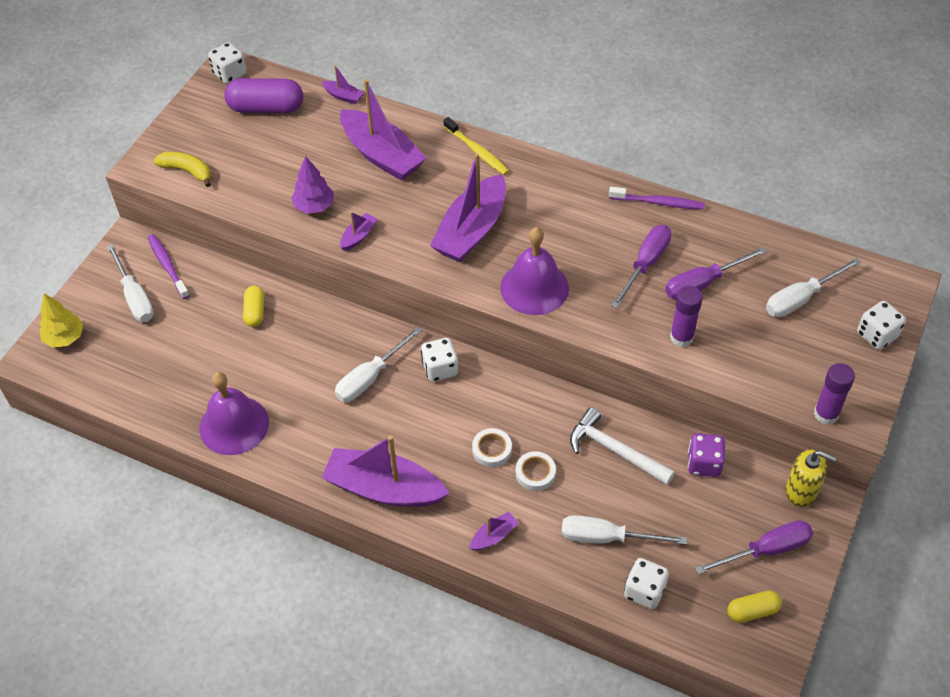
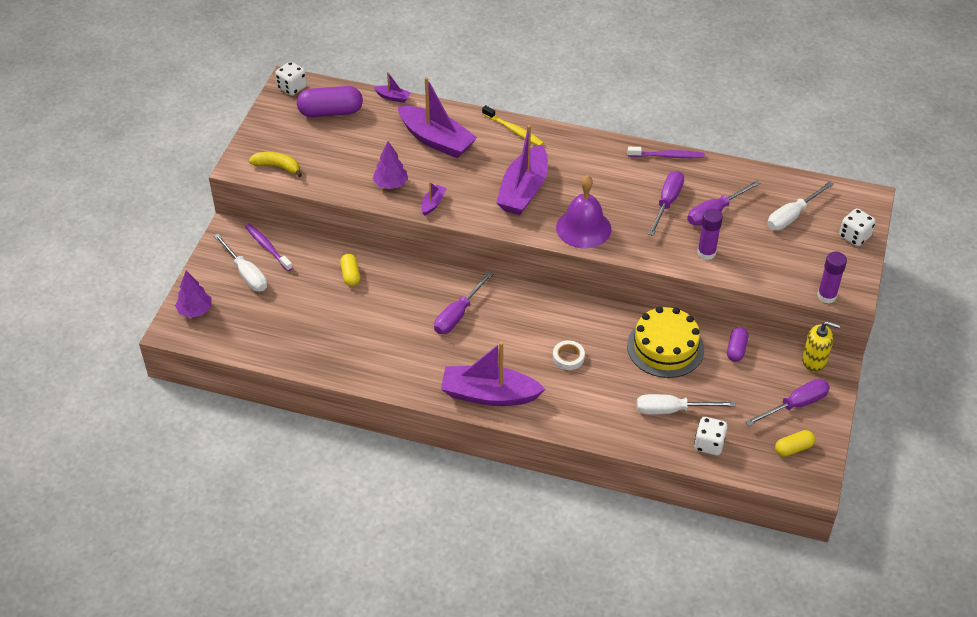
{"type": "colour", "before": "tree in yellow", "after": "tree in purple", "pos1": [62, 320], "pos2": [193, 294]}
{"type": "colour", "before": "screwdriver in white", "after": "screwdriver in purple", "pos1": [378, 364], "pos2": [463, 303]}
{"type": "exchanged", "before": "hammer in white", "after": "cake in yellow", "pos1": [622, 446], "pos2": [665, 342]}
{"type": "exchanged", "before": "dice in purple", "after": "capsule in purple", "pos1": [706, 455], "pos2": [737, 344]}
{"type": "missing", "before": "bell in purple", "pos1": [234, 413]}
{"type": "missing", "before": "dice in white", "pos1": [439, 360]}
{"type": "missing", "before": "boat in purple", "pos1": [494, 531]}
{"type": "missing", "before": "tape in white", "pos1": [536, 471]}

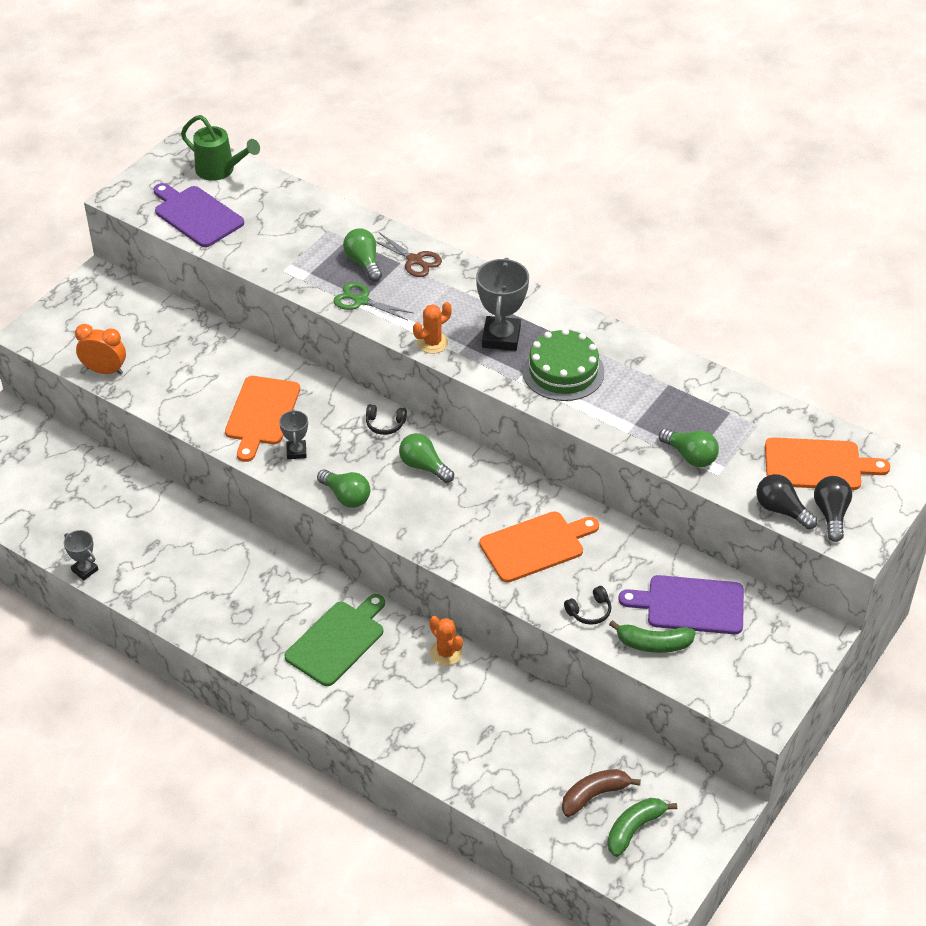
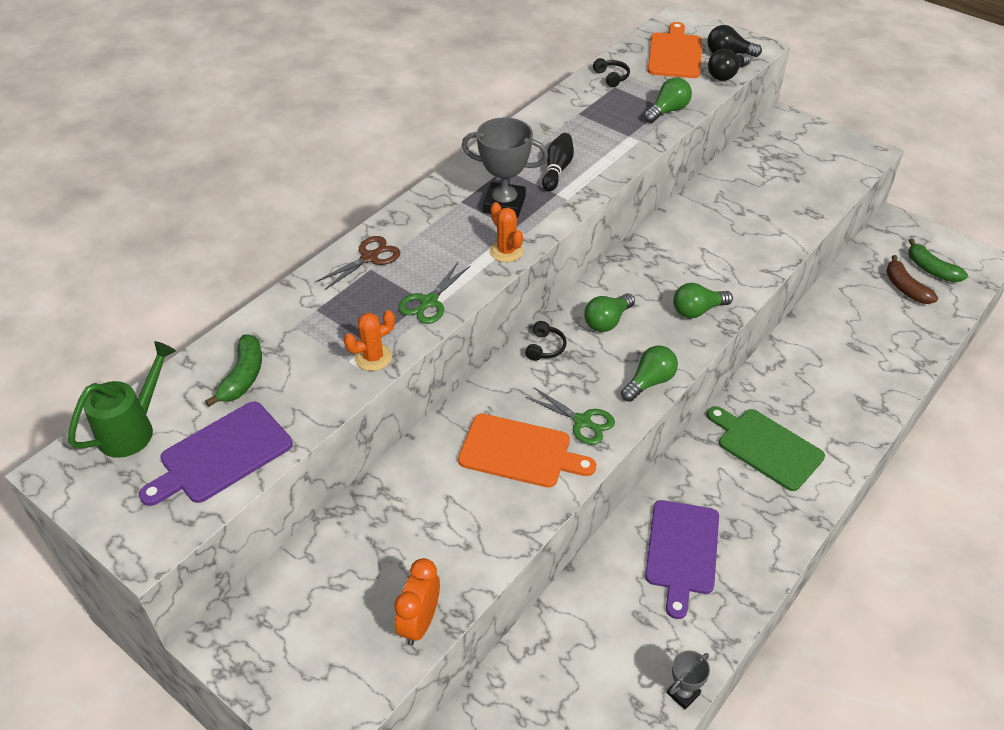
{"type": "relocated", "before": "banana in green", "pos1": [652, 636], "pos2": [233, 370]}
{"type": "relocated", "before": "cactus in orange", "pos1": [446, 641], "pos2": [369, 340]}
{"type": "exchanged", "before": "trophy in grey", "after": "scissors in green", "pos1": [293, 434], "pos2": [570, 416]}
{"type": "exchanged", "before": "cake in green", "after": "bowling pin in black", "pos1": [563, 365], "pos2": [558, 162]}
{"type": "relocated", "before": "headphones in black", "pos1": [587, 605], "pos2": [611, 72]}
{"type": "relocated", "before": "cutting board in purple", "pos1": [681, 604], "pos2": [682, 559]}
{"type": "relocated", "before": "light bulb in green", "pos1": [362, 254], "pos2": [703, 300]}
{"type": "missing", "before": "cutting board in orange", "pos1": [539, 547]}

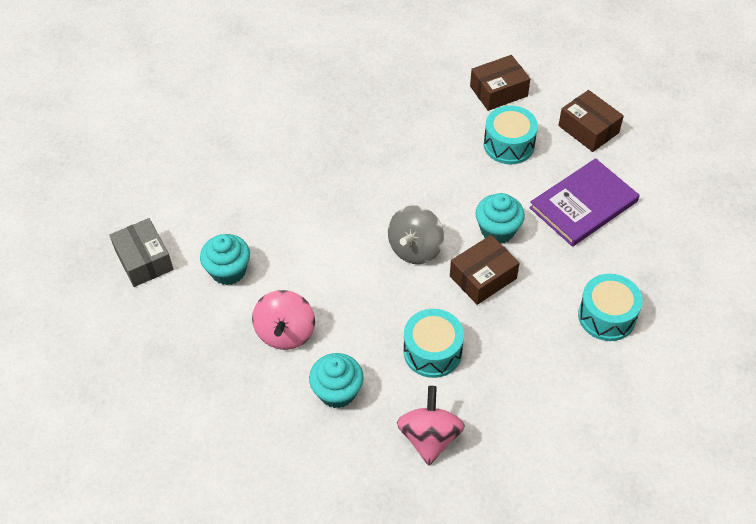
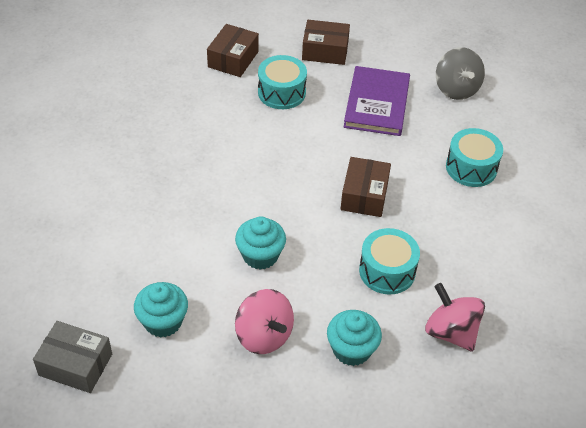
{"type": "relocated", "before": "cupcake in turquoise", "pos1": [500, 218], "pos2": [260, 243]}
{"type": "relocated", "before": "spinning top in grey", "pos1": [416, 234], "pos2": [460, 73]}

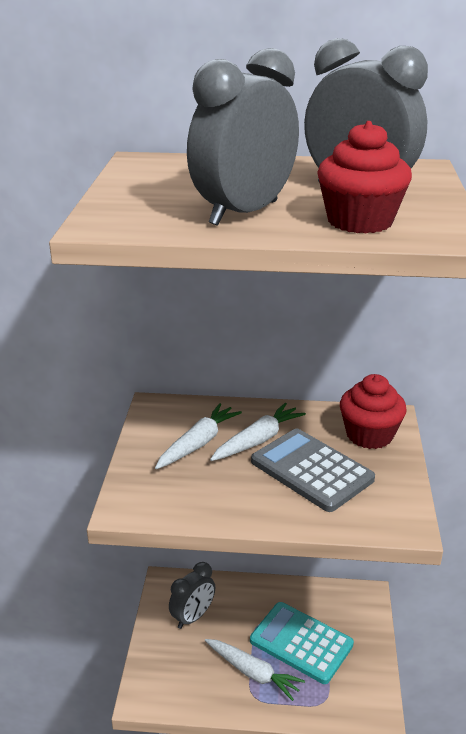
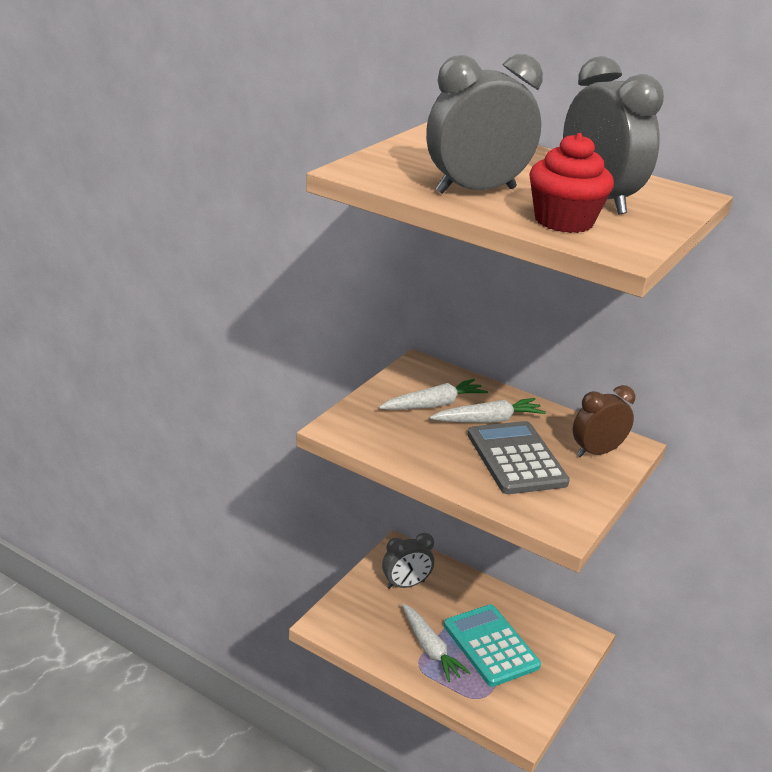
{"type": "exchanged", "before": "cupcake in red", "after": "clock in brown", "pos1": [373, 411], "pos2": [604, 421]}

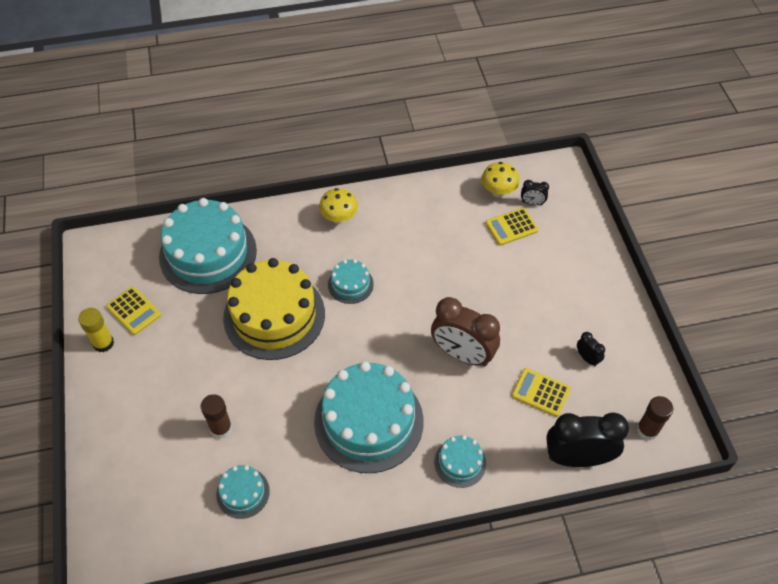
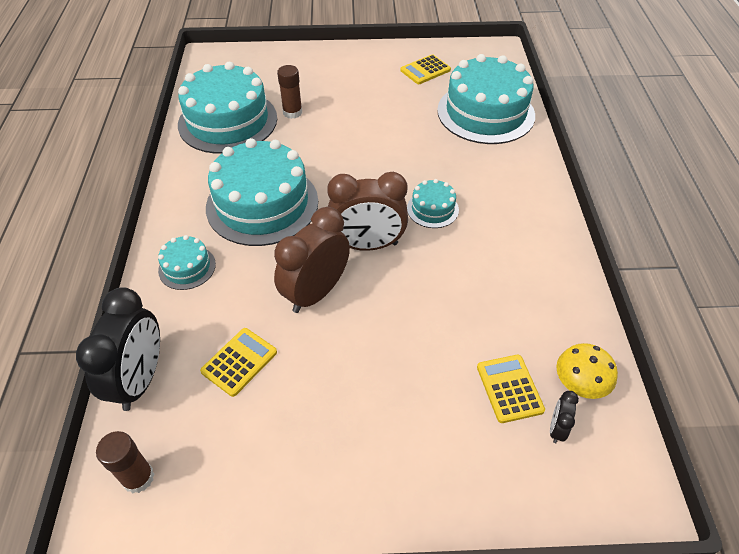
{"type": "size", "before": "cake in turquoise", "pos1": [243, 492], "pos2": [227, 108], "scale": 2.17}
{"type": "appeared", "after": "clock in brown", "pos2": [367, 211]}
{"type": "missing", "before": "glue stick in yellow", "pos1": [96, 330]}
{"type": "missing", "before": "cake in yellow", "pos1": [274, 309]}
{"type": "missing", "before": "mushroom in yellow", "pos1": [338, 206]}
{"type": "missing", "before": "clock in black", "pos1": [591, 349]}

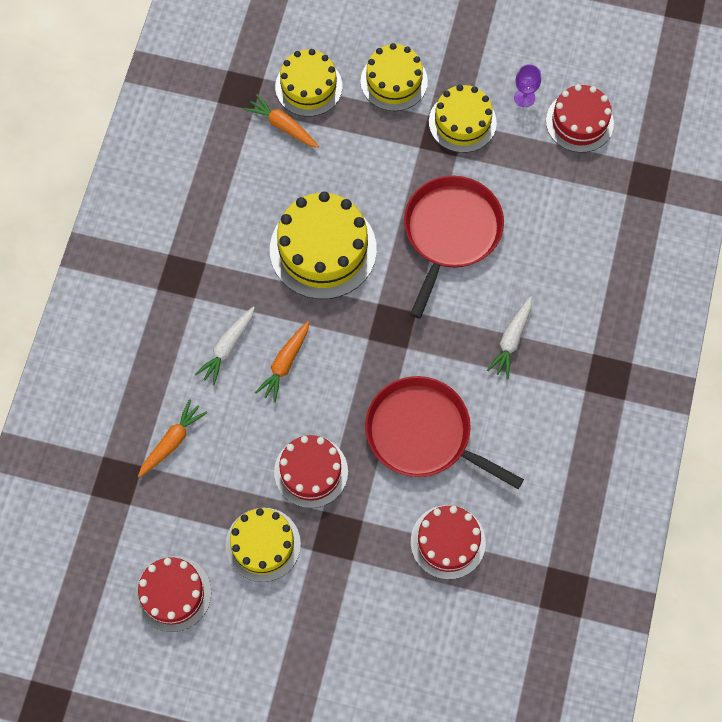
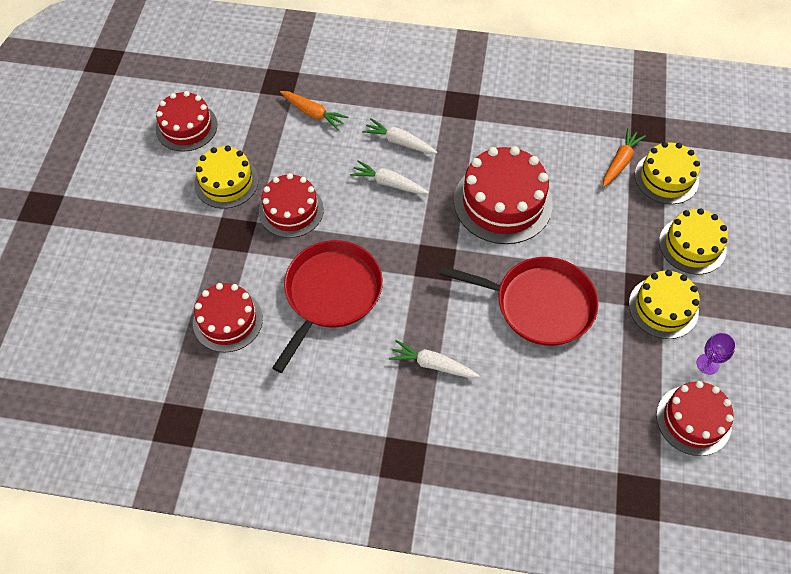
{"type": "colour", "before": "carrot in orange", "after": "carrot in white", "pos1": [282, 362], "pos2": [389, 177]}
{"type": "colour", "before": "cake in yellow", "after": "cake in red", "pos1": [323, 245], "pos2": [503, 195]}

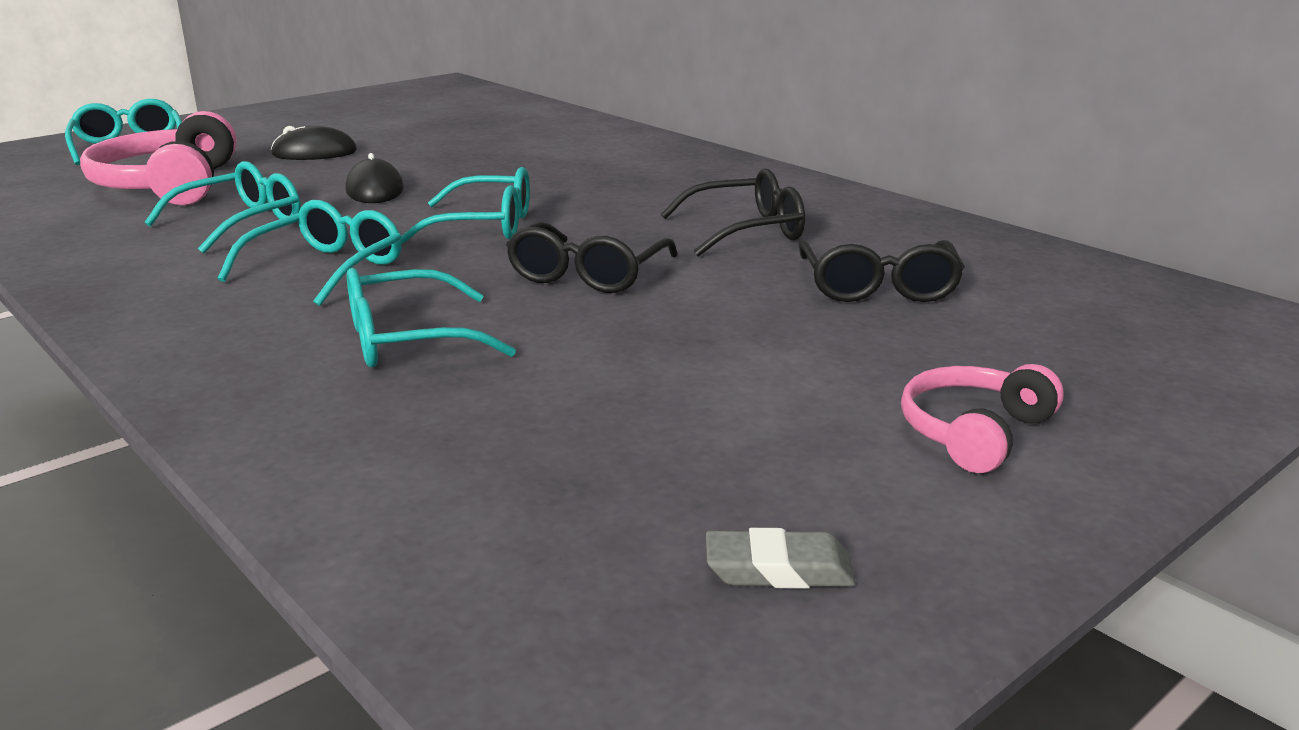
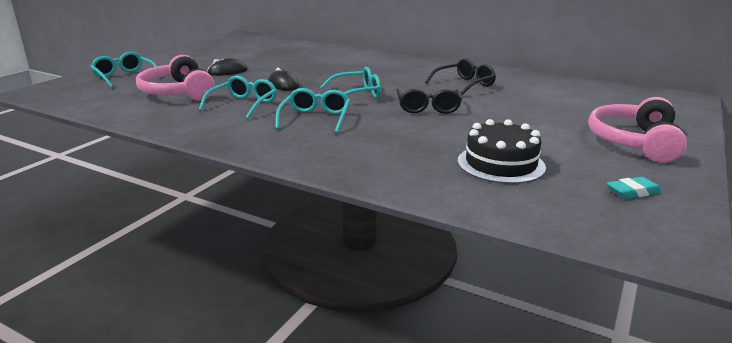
{"type": "appeared", "after": "cake in black", "pos2": [502, 151]}
{"type": "size", "before": "headphones in pink", "pos1": [982, 418], "pos2": [637, 130], "scale": 1.69}
{"type": "colour", "before": "eraser in grey", "after": "eraser in turquoise", "pos1": [781, 558], "pos2": [634, 188]}
{"type": "missing", "before": "glasses in turquoise", "pos1": [431, 317]}
{"type": "missing", "before": "glasses in black", "pos1": [882, 271]}

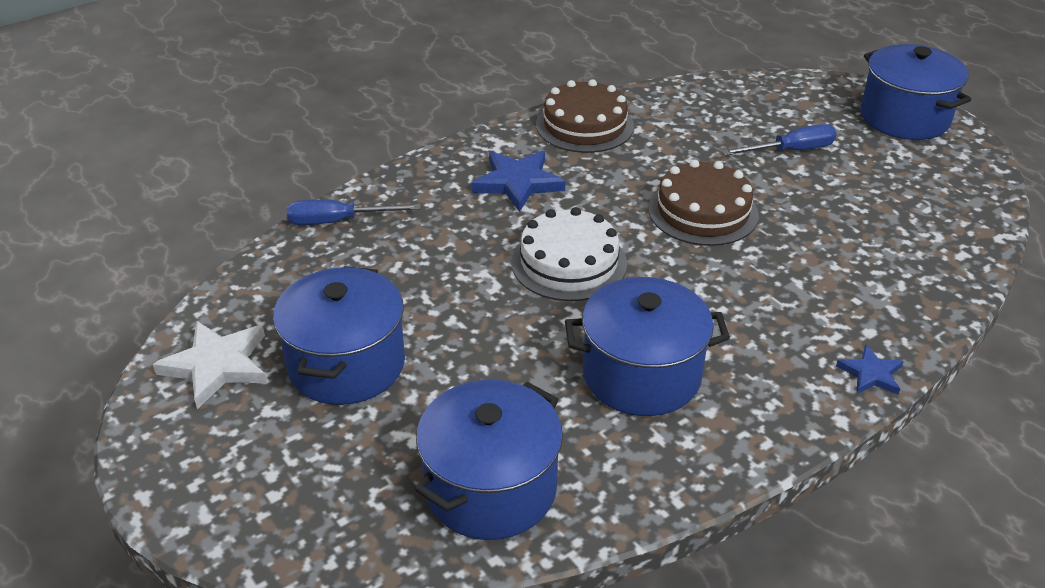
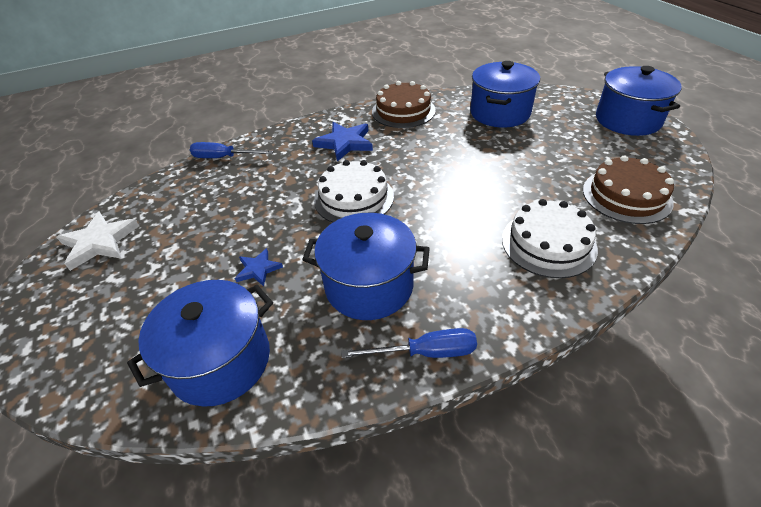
{"type": "relocated", "before": "star in blue", "pos1": [870, 369], "pos2": [259, 267]}
{"type": "relocated", "before": "screwdriver in blue", "pos1": [779, 140], "pos2": [409, 343]}
{"type": "relocated", "before": "pot in blue", "pos1": [339, 335], "pos2": [505, 94]}
{"type": "appeared", "after": "cake in white", "pos2": [550, 238]}
{"type": "relocated", "before": "cake in brown", "pos1": [704, 203], "pos2": [628, 189]}

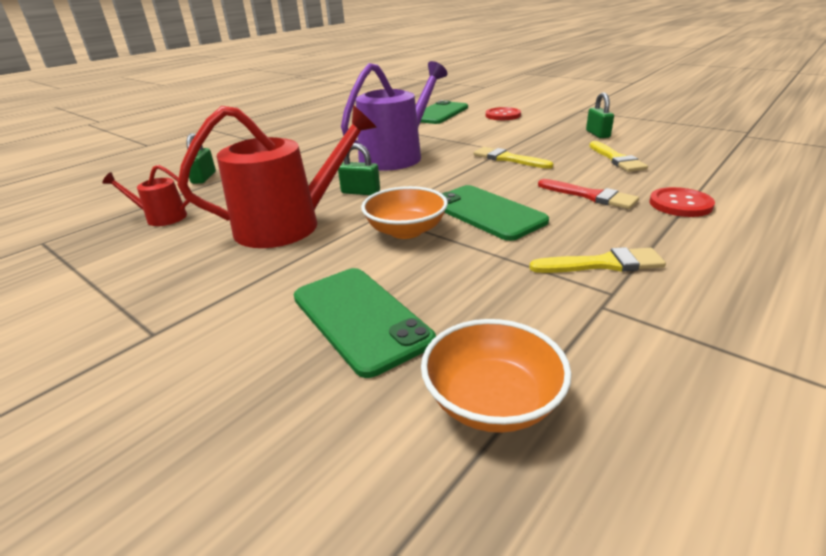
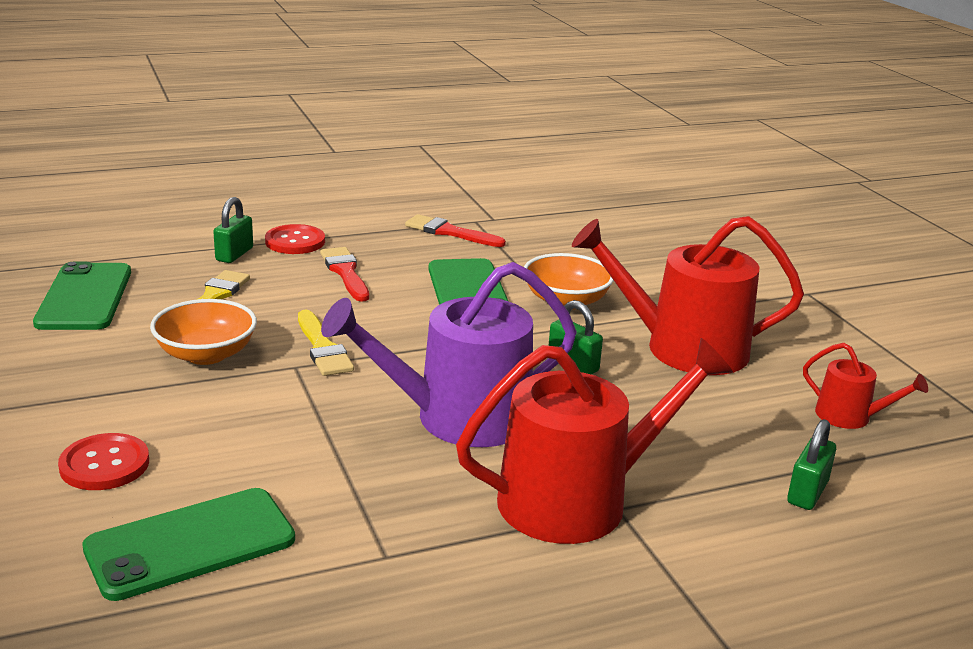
{"type": "relocated", "before": "phone in green", "pos1": [365, 323], "pos2": [82, 296]}
{"type": "relocated", "before": "bowl in orange", "pos1": [496, 376], "pos2": [203, 332]}
{"type": "relocated", "before": "padlock in green", "pos1": [600, 115], "pos2": [233, 230]}
{"type": "colour", "before": "brush in yellow", "after": "brush in red", "pos1": [597, 260], "pos2": [455, 230]}
{"type": "appeared", "after": "watering can in red", "pos2": [594, 441]}

